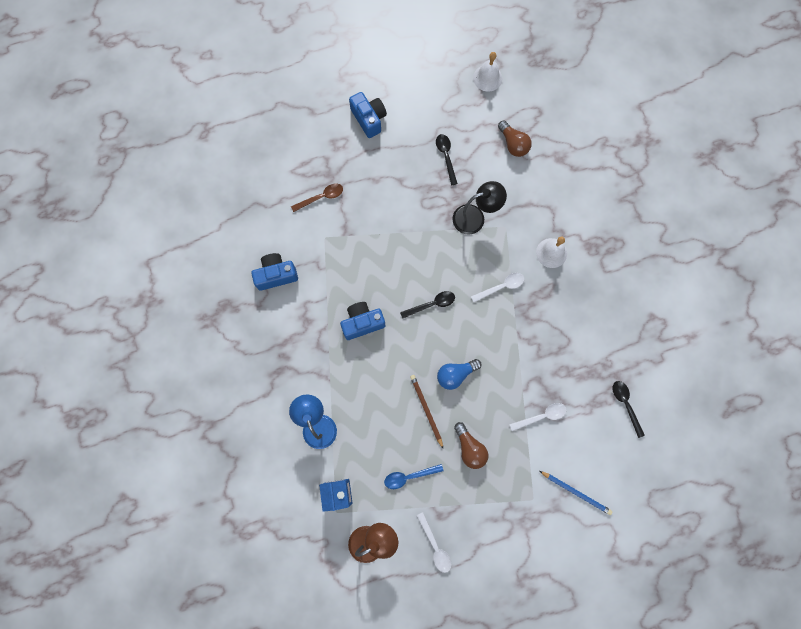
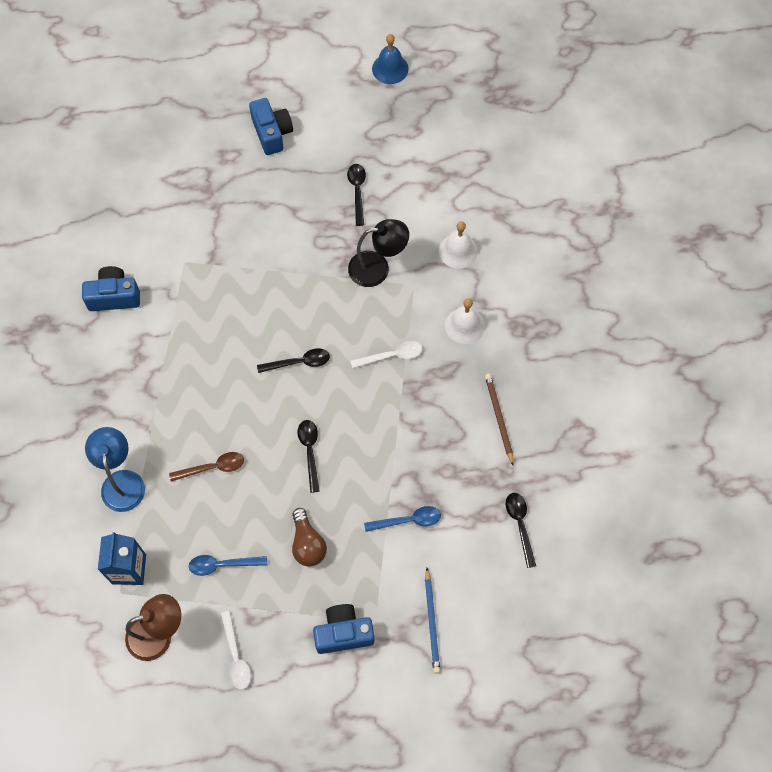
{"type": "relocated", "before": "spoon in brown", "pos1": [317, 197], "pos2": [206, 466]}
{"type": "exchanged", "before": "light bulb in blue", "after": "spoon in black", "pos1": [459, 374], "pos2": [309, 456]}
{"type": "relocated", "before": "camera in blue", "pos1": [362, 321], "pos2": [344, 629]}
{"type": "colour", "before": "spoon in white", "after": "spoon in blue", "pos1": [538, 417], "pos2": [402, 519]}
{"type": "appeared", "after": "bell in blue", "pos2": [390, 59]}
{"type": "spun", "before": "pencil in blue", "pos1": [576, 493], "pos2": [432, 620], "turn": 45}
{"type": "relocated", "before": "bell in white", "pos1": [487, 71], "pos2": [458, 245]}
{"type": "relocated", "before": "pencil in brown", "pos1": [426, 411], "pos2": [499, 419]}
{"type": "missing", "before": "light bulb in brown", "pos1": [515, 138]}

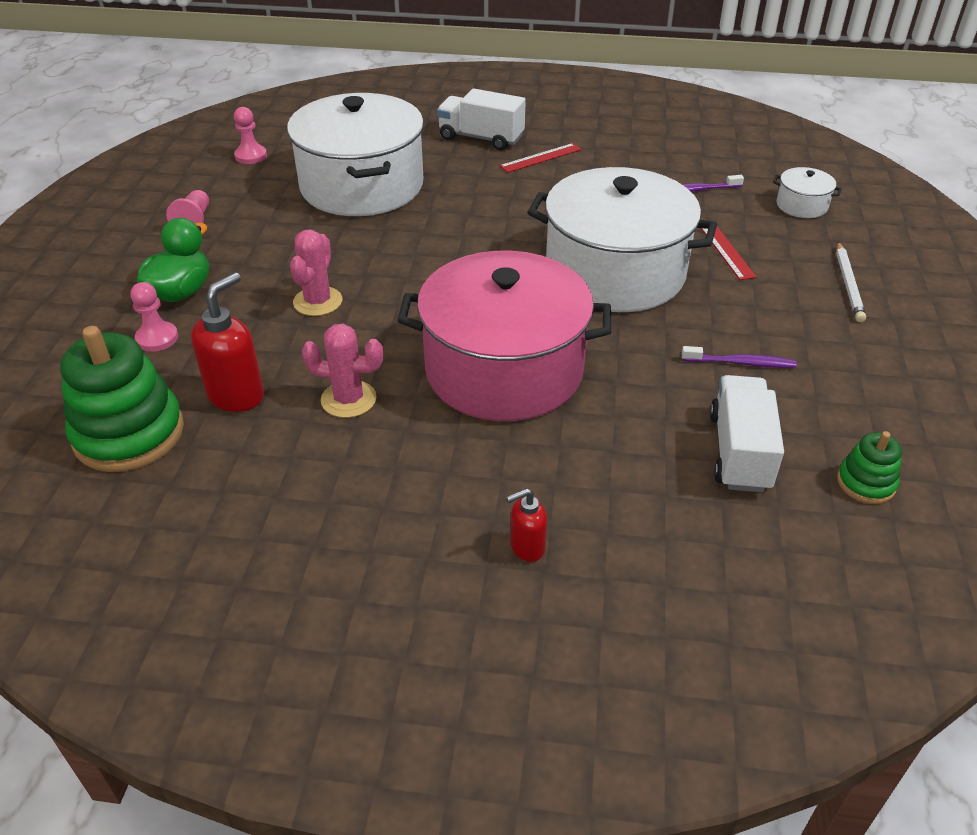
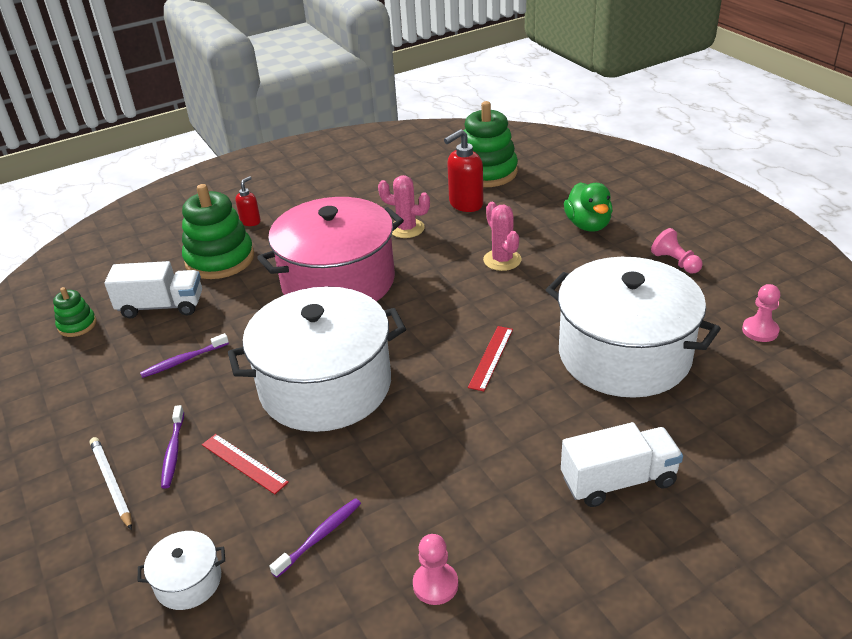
{"type": "spun", "before": "truck in white", "pos1": [747, 433], "pos2": [153, 290], "turn": -60}
{"type": "appeared", "after": "toothbrush in purple", "pos2": [172, 447]}
{"type": "appeared", "after": "stacking toy in green", "pos2": [218, 231]}
{"type": "spun", "before": "cactus in pink", "pos1": [342, 371], "pos2": [404, 206], "turn": 45}
{"type": "relocated", "before": "pawn in pink", "pos1": [154, 317], "pos2": [435, 569]}
{"type": "spun", "before": "soap dispenser in red", "pos1": [227, 342], "pos2": [464, 170], "turn": 60}
{"type": "relocated", "before": "ruler in red", "pos1": [540, 158], "pos2": [490, 358]}

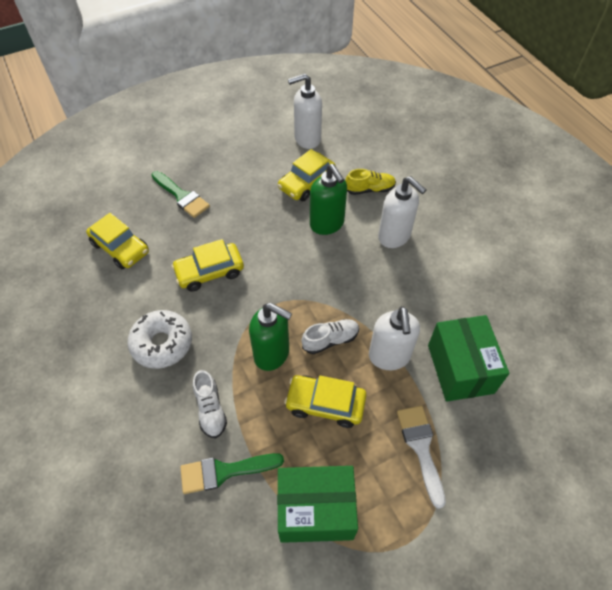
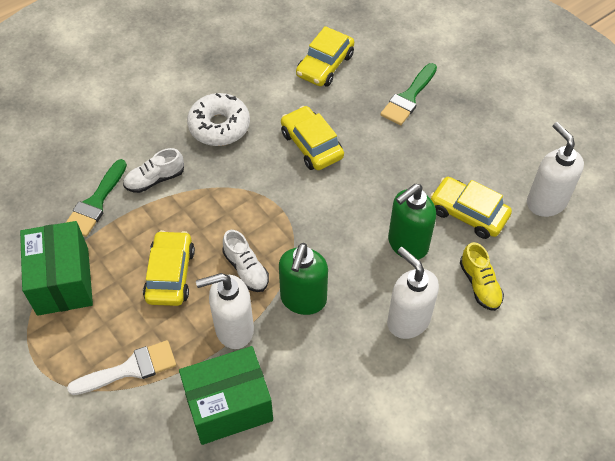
{"type": "spun", "before": "brush in green", "pos1": [232, 473], "pos2": [96, 198], "turn": -135}
{"type": "relocated", "before": "soap dispenser in green", "pos1": [270, 337], "pos2": [303, 279]}
{"type": "spun", "before": "soap dispenser in white", "pos1": [402, 212], "pos2": [413, 293], "turn": 105}

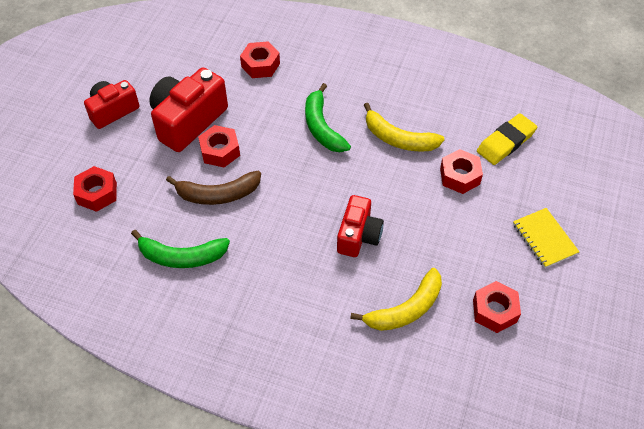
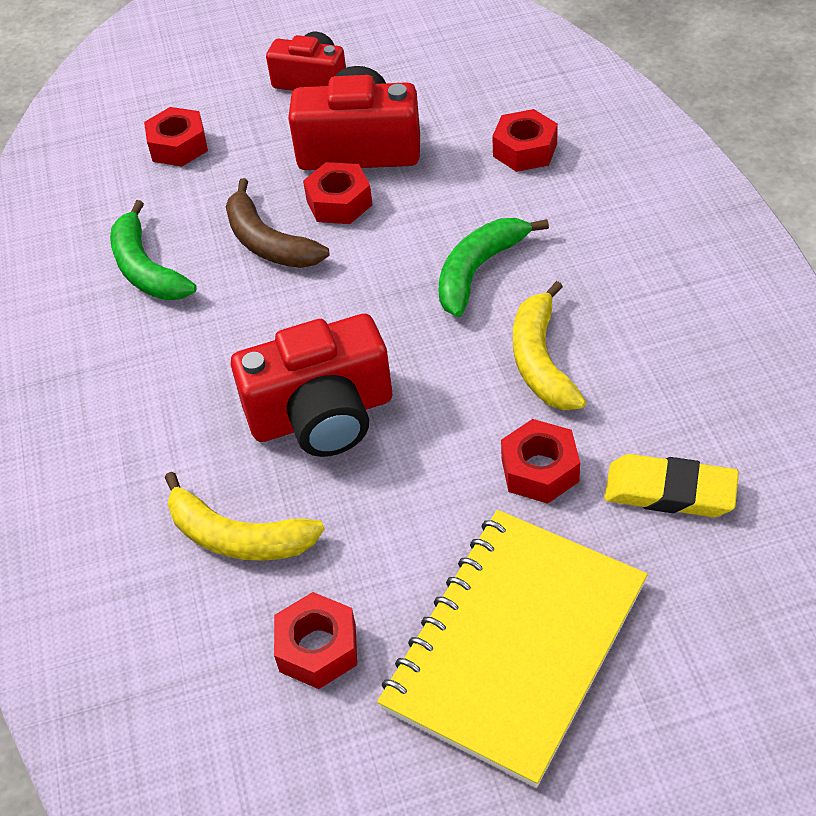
{"type": "size", "before": "camera in red", "pos1": [360, 226], "pos2": [311, 385], "scale": 1.57}
{"type": "size", "before": "notebook in yellow", "pos1": [546, 238], "pos2": [512, 649], "scale": 2.17}

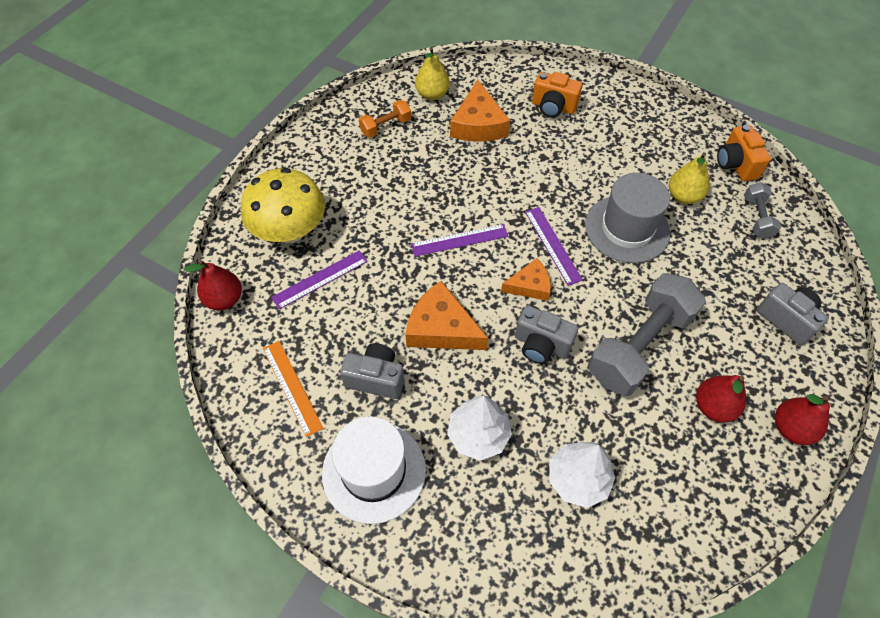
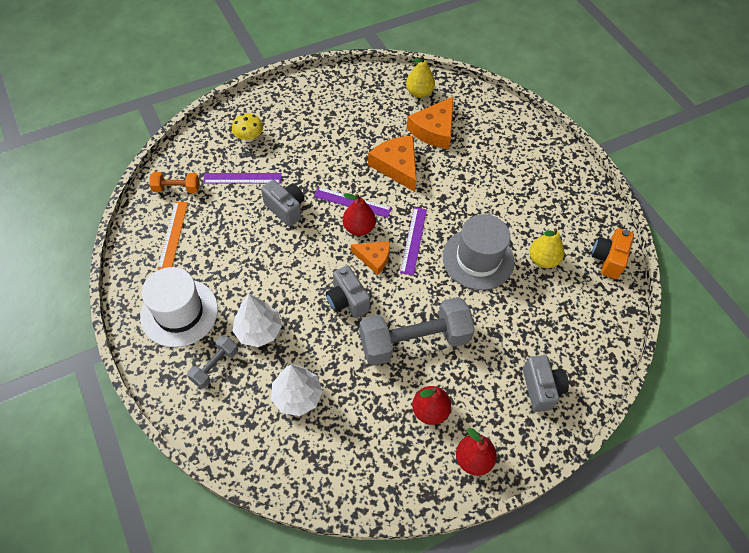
{"type": "relocated", "before": "dumbbell in orange", "pos1": [385, 119], "pos2": [174, 182]}
{"type": "relocated", "before": "dumbbell in grey", "pos1": [762, 210], "pos2": [212, 362]}
{"type": "size", "before": "mushroom in yellow", "pos1": [283, 205], "pos2": [247, 127], "scale": 0.5}
{"type": "relocated", "before": "camera in grey", "pos1": [372, 371], "pos2": [283, 203]}
{"type": "relocated", "before": "pear in red", "pos1": [213, 285], "pos2": [359, 214]}
{"type": "relocated", "before": "cheese in orange", "pos1": [446, 315], "pos2": [392, 164]}
{"type": "missing", "before": "camera in orange", "pos1": [557, 95]}

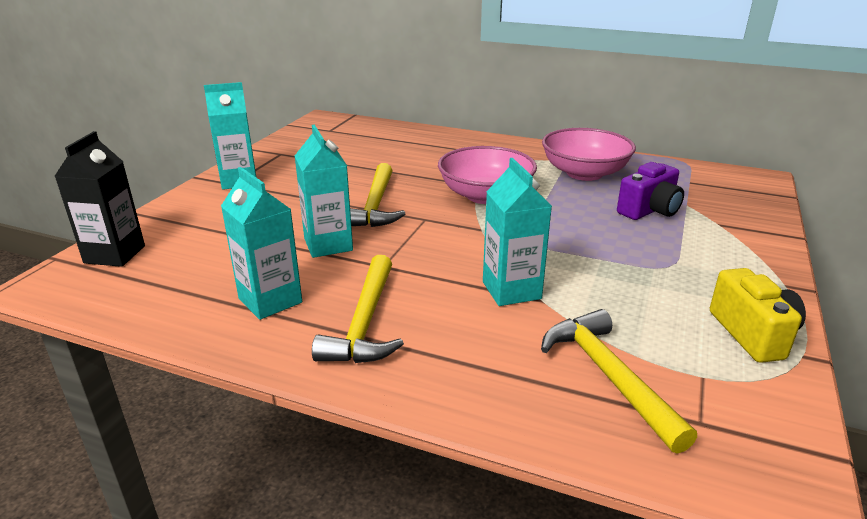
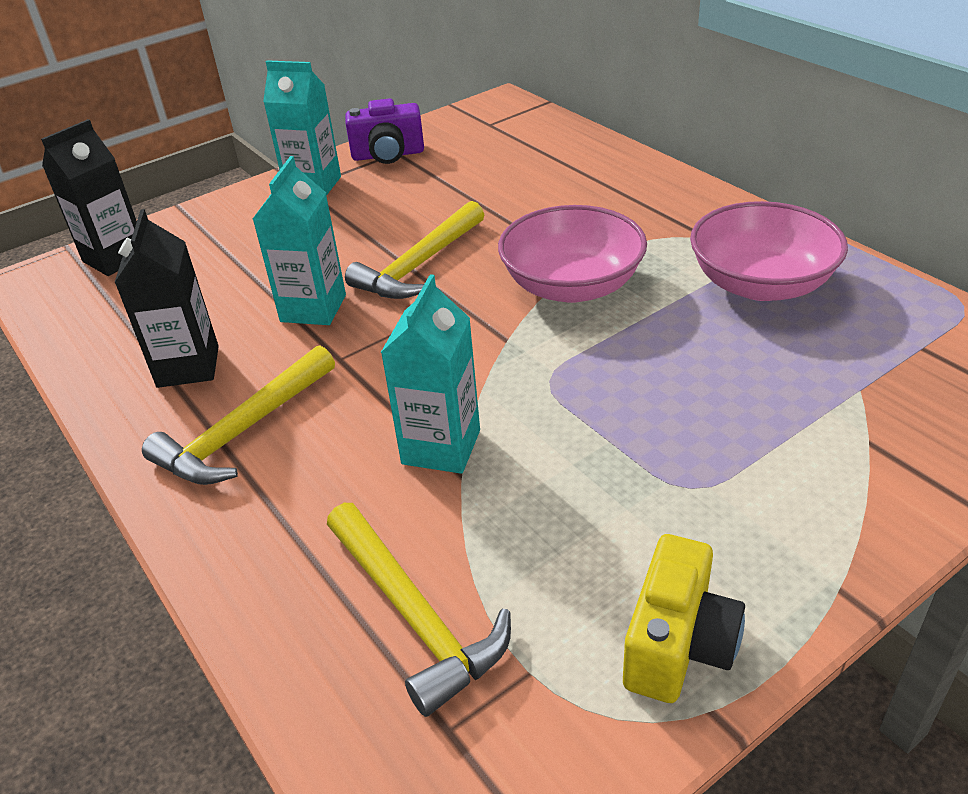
{"type": "colour", "before": "carton in turquoise", "after": "carton in black", "pos1": [261, 243], "pos2": [166, 298]}
{"type": "spun", "before": "hammer in yellow", "pos1": [619, 381], "pos2": [419, 610], "turn": 135}
{"type": "relocated", "before": "camera in purple", "pos1": [650, 191], "pos2": [384, 131]}

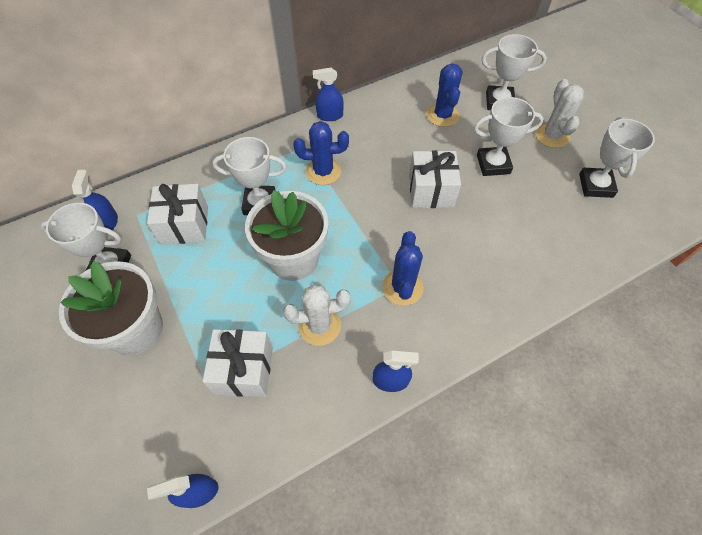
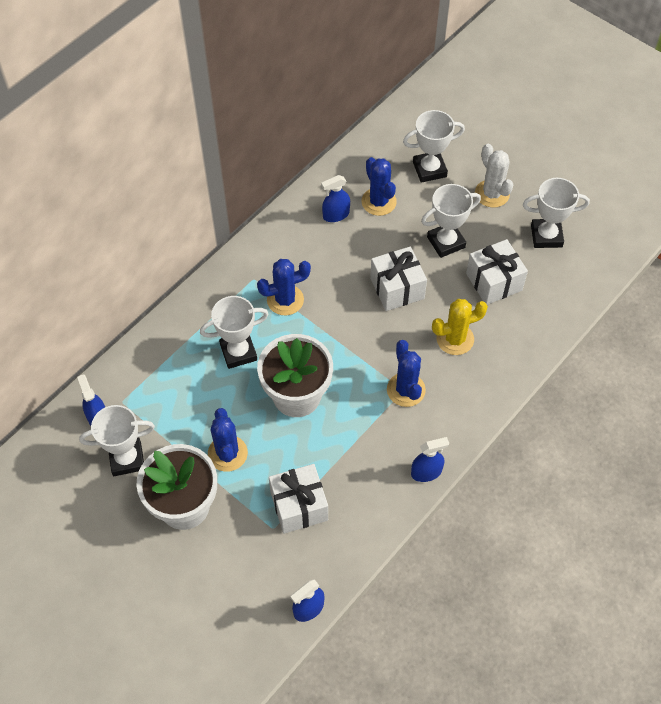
{"type": "appeared", "after": "cactus in blue", "pos2": [228, 440]}
{"type": "relocated", "before": "spray bottle in blue", "pos1": [328, 94], "pos2": [335, 198]}
{"type": "appeared", "after": "cactus in yellow", "pos2": [460, 327]}
{"type": "relocated", "before": "gift in white", "pos1": [177, 214], "pos2": [497, 272]}
{"type": "spun", "before": "trophy in white", "pos1": [617, 157], "pos2": [556, 213], "turn": -75}
{"type": "missing", "before": "cactus in white", "pos1": [317, 315]}

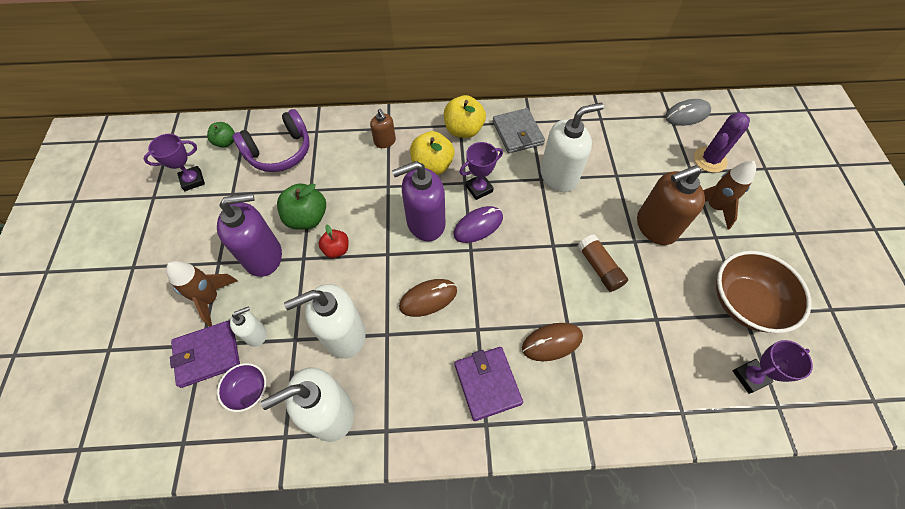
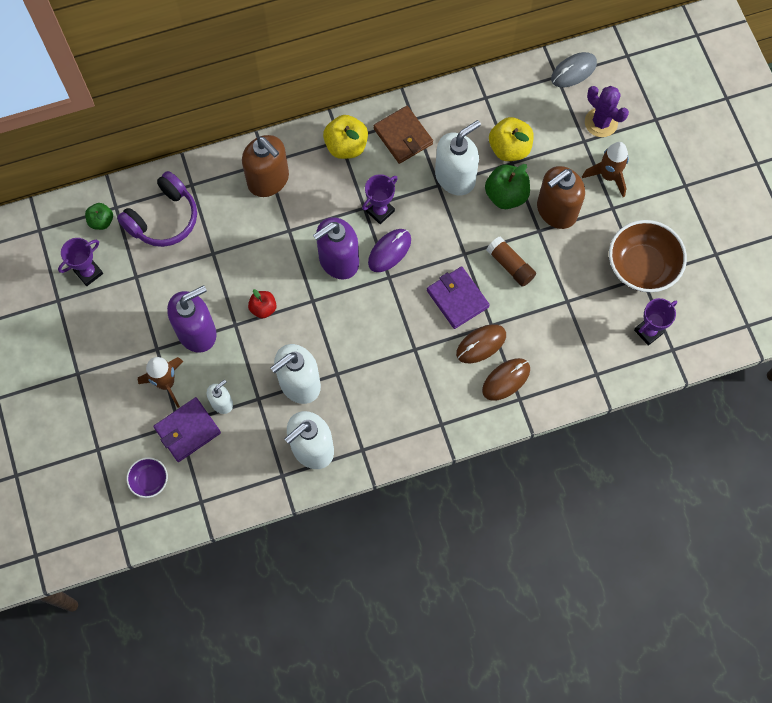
{"type": "relocated", "before": "bowl in purple", "pos1": [241, 387], "pos2": [147, 477]}
{"type": "size", "before": "soap dispenser in brown", "pos1": [383, 128], "pos2": [265, 166], "scale": 1.9}
{"type": "colour", "before": "wallet in grey", "after": "wallet in brown", "pos1": [519, 130], "pos2": [403, 135]}
{"type": "relocated", "before": "wallet in purple", "pos1": [488, 384], "pos2": [458, 297]}
{"type": "relocated", "before": "mouse in brown", "pos1": [428, 298], "pos2": [506, 379]}
{"type": "relocated", "before": "apple in green", "pos1": [301, 206], "pos2": [507, 186]}
{"type": "relocated", "before": "apple in yellow", "pos1": [432, 153], "pos2": [511, 139]}
{"type": "spun", "before": "cactus in purple", "pos1": [722, 142], "pos2": [607, 111], "turn": -75}

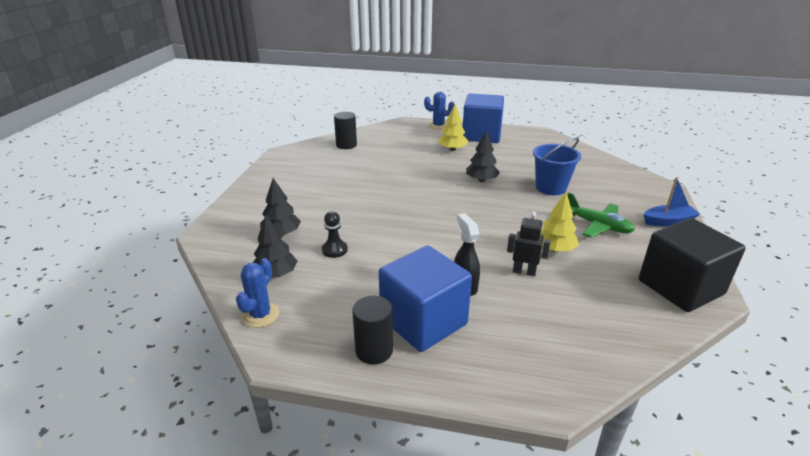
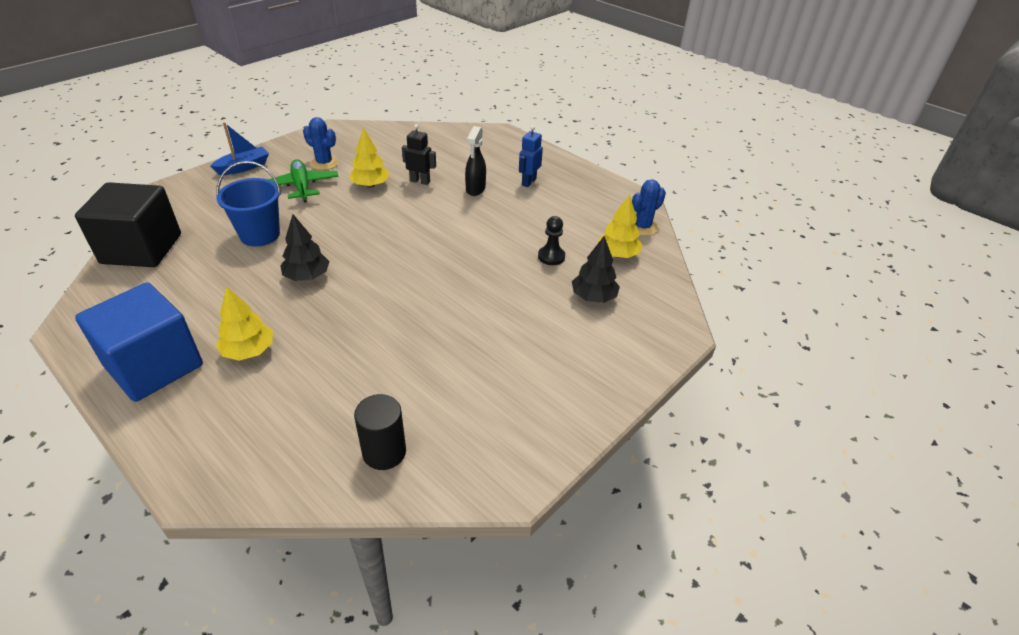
{"type": "relocated", "before": "cube in black", "pos1": [692, 265], "pos2": [128, 224]}
{"type": "spun", "before": "boat in blue", "pos1": [672, 202], "pos2": [239, 148], "turn": 120}
{"type": "relocated", "before": "cactus in blue", "pos1": [439, 111], "pos2": [321, 143]}
{"type": "spun", "before": "robot in black", "pos1": [529, 244], "pos2": [419, 154], "turn": 150}
{"type": "exchanged", "before": "cube in blue", "after": "robot in blue", "pos1": [425, 298], "pos2": [531, 156]}
{"type": "colour", "before": "tree in black", "after": "tree in yellow", "pos1": [274, 246], "pos2": [620, 226]}
{"type": "missing", "before": "cylinder in black", "pos1": [372, 330]}

